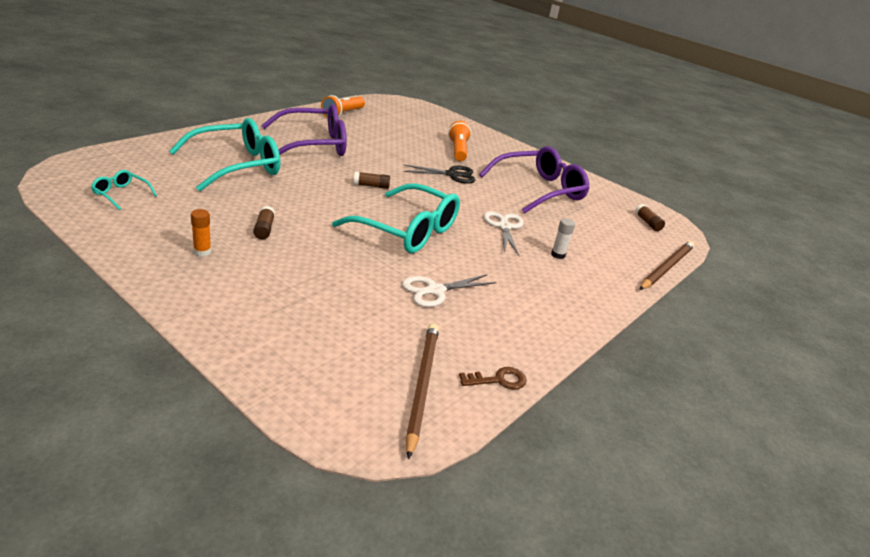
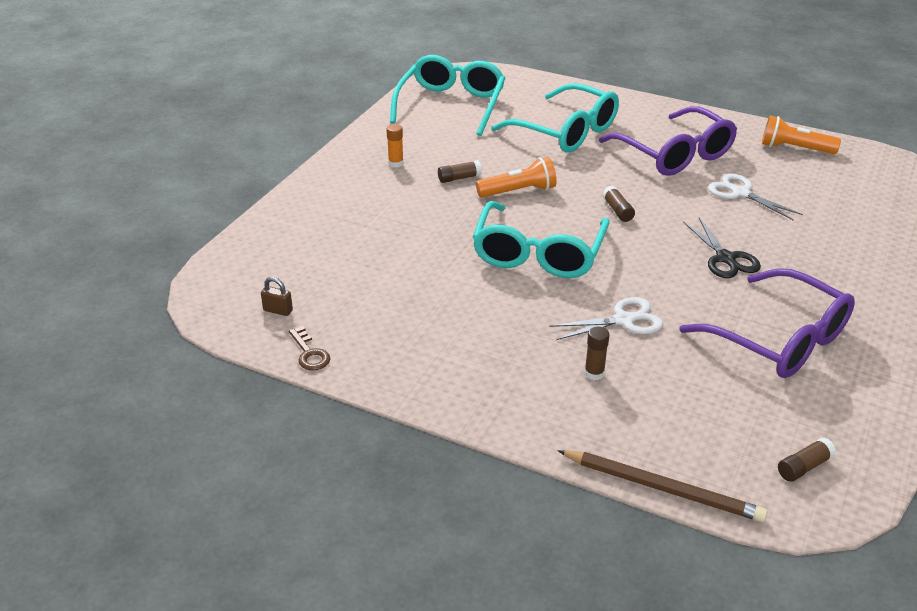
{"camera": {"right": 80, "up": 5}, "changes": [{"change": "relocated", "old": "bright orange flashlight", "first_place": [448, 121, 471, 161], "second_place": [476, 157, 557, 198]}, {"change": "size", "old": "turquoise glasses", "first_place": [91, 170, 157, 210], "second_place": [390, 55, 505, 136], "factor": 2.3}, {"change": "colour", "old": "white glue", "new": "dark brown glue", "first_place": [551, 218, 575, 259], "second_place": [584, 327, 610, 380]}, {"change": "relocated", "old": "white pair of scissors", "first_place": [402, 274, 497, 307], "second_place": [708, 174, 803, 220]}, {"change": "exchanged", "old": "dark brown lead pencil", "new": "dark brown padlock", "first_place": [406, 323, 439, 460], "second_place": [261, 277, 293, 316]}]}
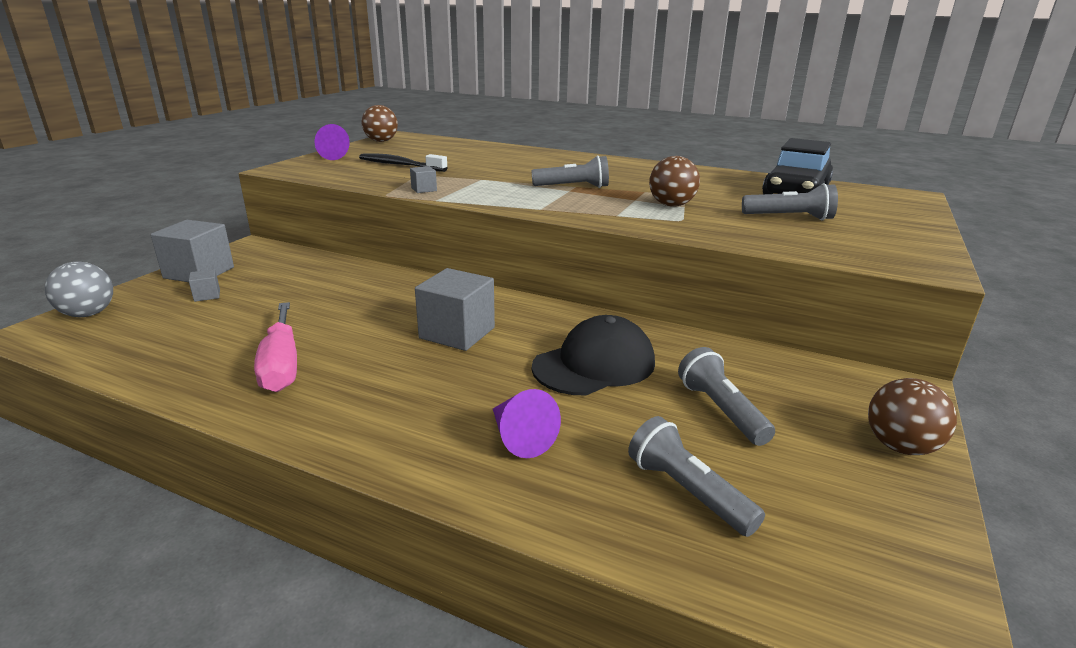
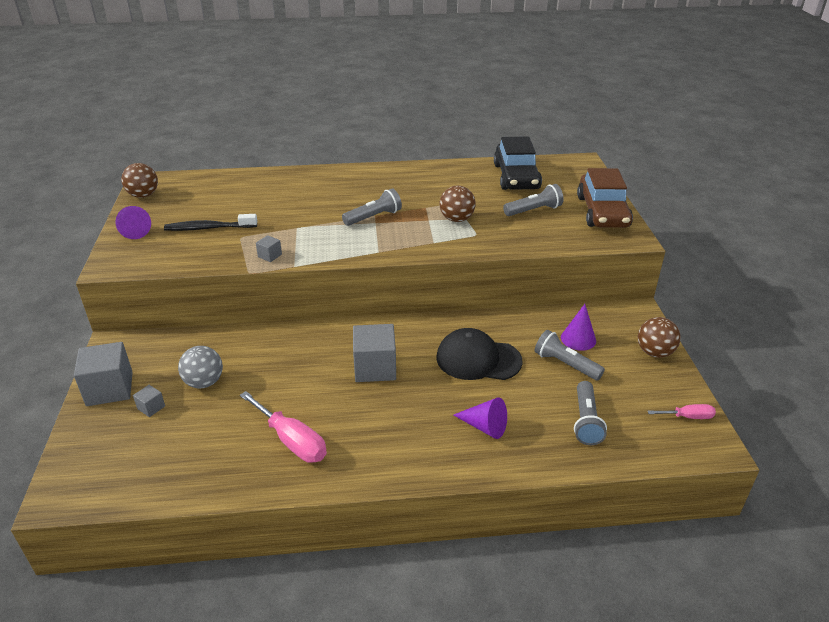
{"camera": {"right": -30, "up": 10}, "changes": [{"change": "relocated", "old": "ash-grey sphere", "first_place": [45, 261, 113, 317], "second_place": [178, 346, 223, 388]}, {"change": "spun", "old": "black peaked cap", "first_place": [532, 315, 655, 395], "second_place": [436, 328, 523, 380], "degrees": -105}, {"change": "spun", "old": "ash-grey flashlight", "first_place": [628, 416, 765, 537], "second_place": [574, 381, 607, 445], "degrees": -105}, {"change": "appeared", "new": "dark brown car", "second_place": [577, 168, 633, 228]}, {"change": "appeared", "new": "purple cone", "second_place": [561, 304, 596, 351]}, {"change": "appeared", "new": "rosy flat screwdriver", "second_place": [648, 404, 716, 419]}]}
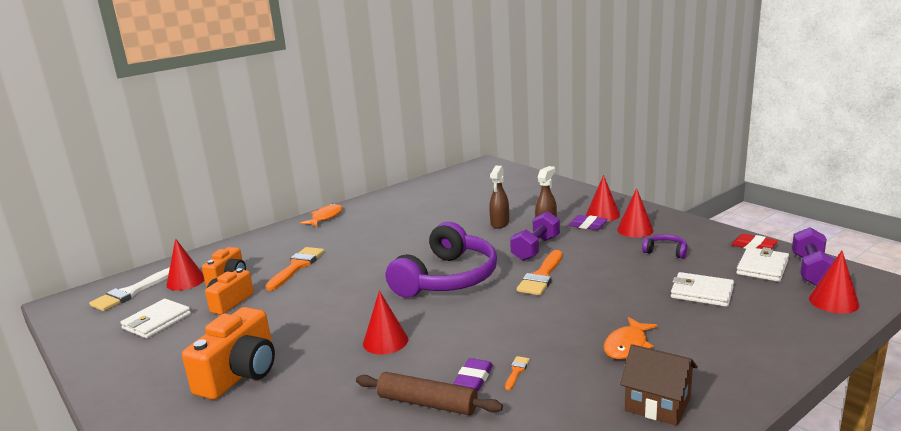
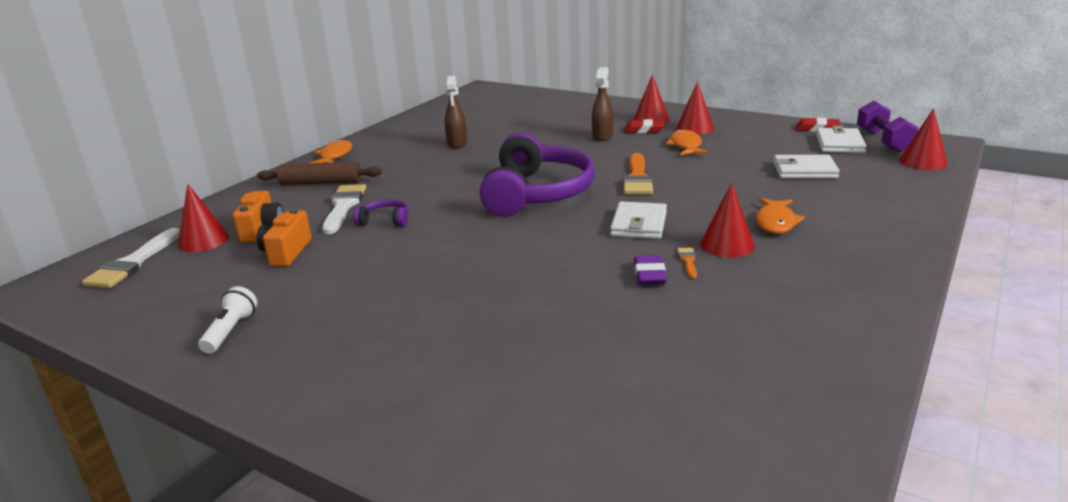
{"camera": {"right": -20, "up": 5}, "changes": [{"change": "relocated", "old": "dark brown sprayer", "first_place": [489, 166, 509, 229], "second_place": [445, 76, 467, 148]}, {"change": "missing", "old": "purple free weight", "first_place": [510, 211, 560, 261]}, {"change": "colour", "old": "purple gum eraser", "new": "scarlet gum eraser", "first_place": [568, 215, 608, 230], "second_place": [625, 119, 664, 133]}, {"change": "relocated", "old": "purple over-ear headphones", "first_place": [642, 234, 687, 259], "second_place": [353, 199, 409, 227]}, {"change": "colour", "old": "bright orange paint brush", "new": "white paint brush", "first_place": [265, 247, 325, 291], "second_place": [322, 184, 366, 234]}, {"change": "relocated", "old": "scarlet cone", "first_place": [363, 290, 408, 354], "second_place": [700, 183, 755, 258]}, {"change": "relocated", "old": "white card wallet", "first_place": [120, 299, 191, 338], "second_place": [610, 201, 667, 239]}, {"change": "missing", "old": "bright orange camera", "first_place": [182, 307, 275, 400]}, {"change": "missing", "old": "dark brown toy house", "first_place": [620, 344, 698, 426]}, {"change": "relocated", "old": "dark brown pastry roller", "first_place": [356, 372, 503, 415], "second_place": [257, 162, 382, 185]}, {"change": "appeared", "new": "bright orange toy fish", "second_place": [666, 129, 708, 155]}, {"change": "appeared", "new": "white flashlight", "second_place": [198, 286, 257, 354]}]}
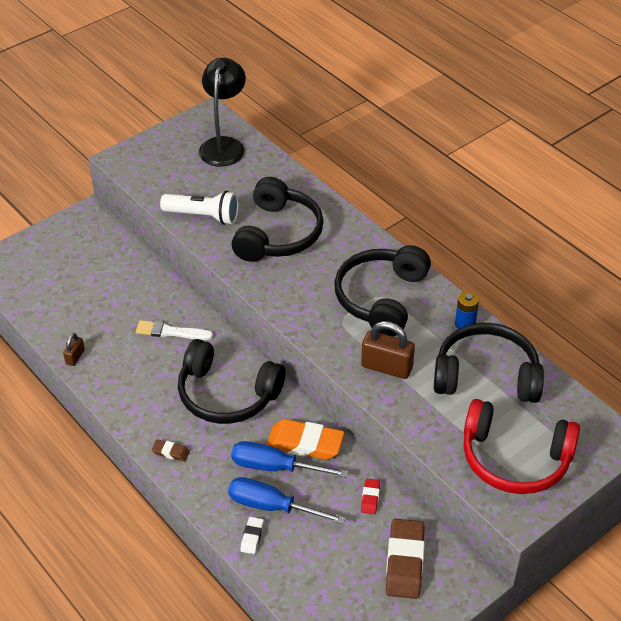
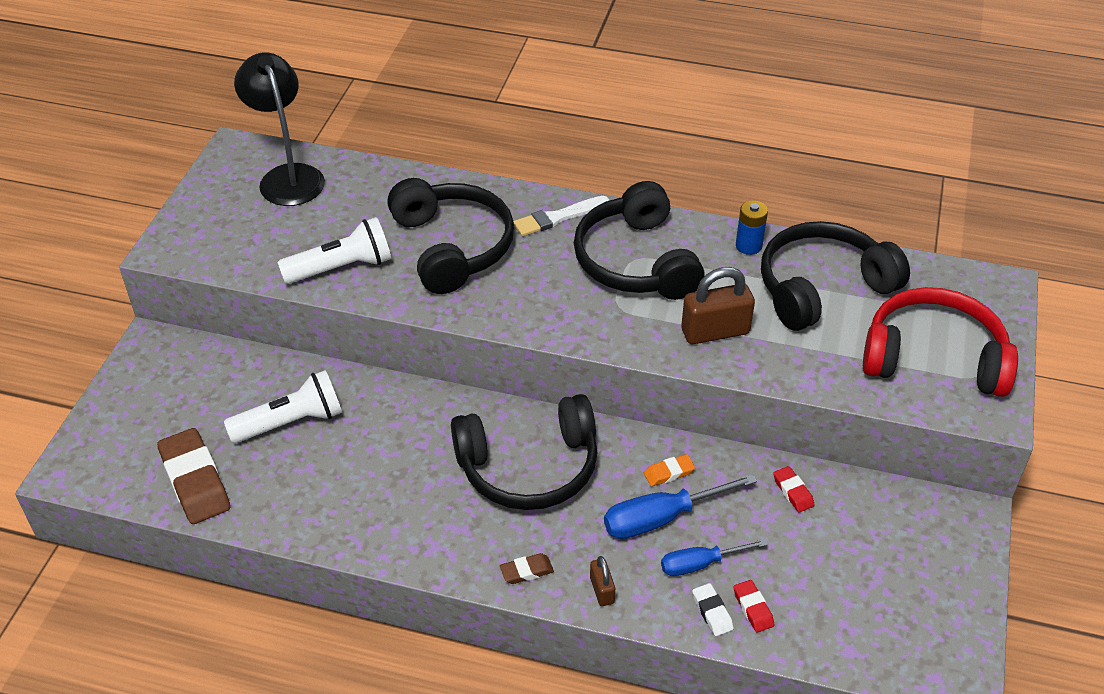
{"camera": {"right": -35, "up": 0}, "changes": [{"change": "relocated", "old": "white paint brush", "first_place": [136, 320, 213, 340], "second_place": [513, 196, 609, 236]}, {"change": "relocated", "old": "dark brown padlock", "first_place": [63, 333, 85, 366], "second_place": [590, 556, 615, 606]}, {"change": "spun", "old": "scarlet over-ear headphones", "first_place": [463, 399, 580, 494], "second_place": [863, 287, 1018, 397], "degrees": -150}, {"change": "size", "old": "bright orange gum eraser", "first_place": [266, 419, 344, 460], "second_place": [644, 454, 695, 486], "factor": 0.48}, {"change": "size", "old": "royal blue flat screwdriver", "first_place": [228, 477, 346, 524], "second_place": [661, 539, 768, 576], "factor": 0.66}, {"change": "relocated", "old": "dark brown gum eraser", "first_place": [386, 519, 425, 599], "second_place": [157, 428, 230, 524]}, {"change": "appeared", "new": "white flashlight", "second_place": [224, 370, 342, 443]}, {"change": "appeared", "new": "scarlet gum eraser", "second_place": [734, 580, 774, 633]}]}
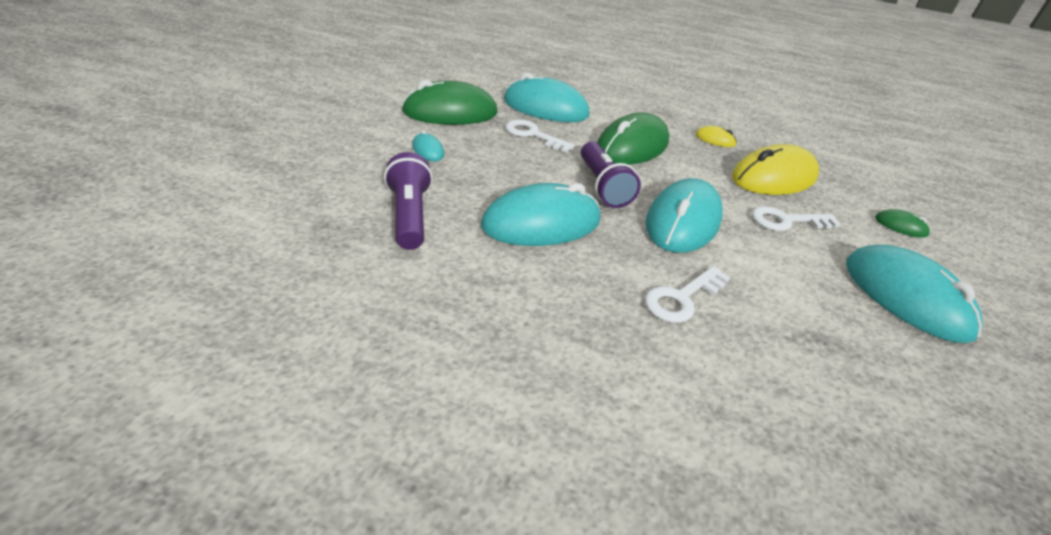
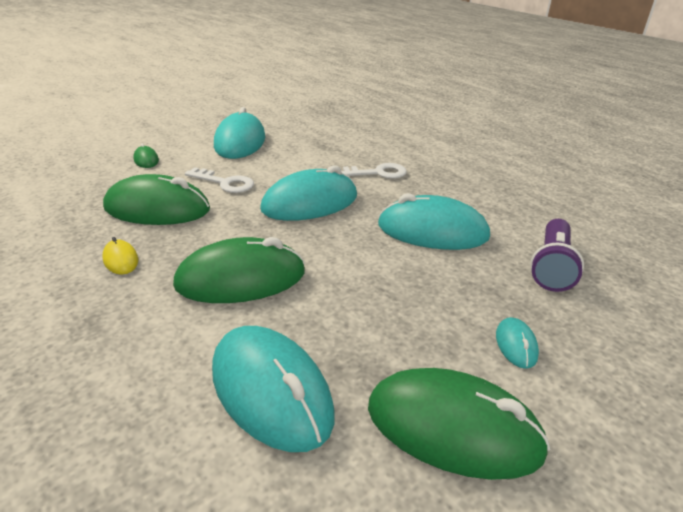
{"camera": {"right": -145, "up": -5}, "changes": [{"change": "missing", "old": "white door key", "first_place": [505, 119, 576, 153]}, {"change": "missing", "old": "purple flashlight", "first_place": [581, 141, 641, 208]}, {"change": "colour", "old": "bright yellow PC mouse", "new": "leaf-green PC mouse", "first_place": [732, 144, 819, 195], "second_place": [103, 174, 210, 225]}]}
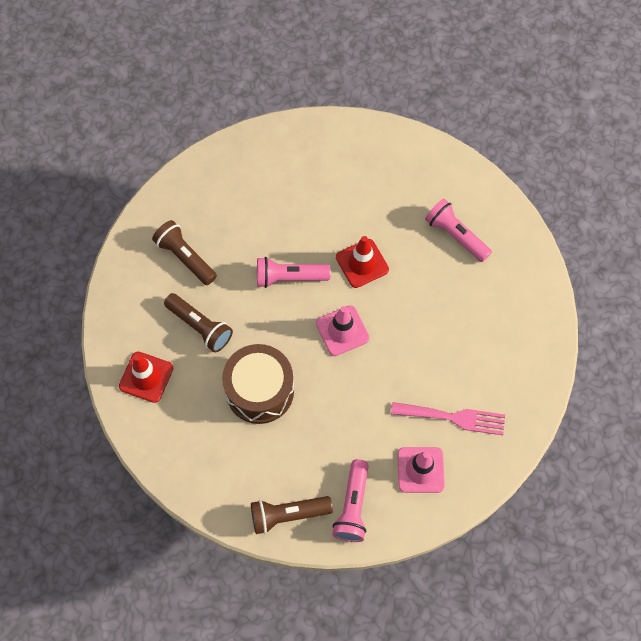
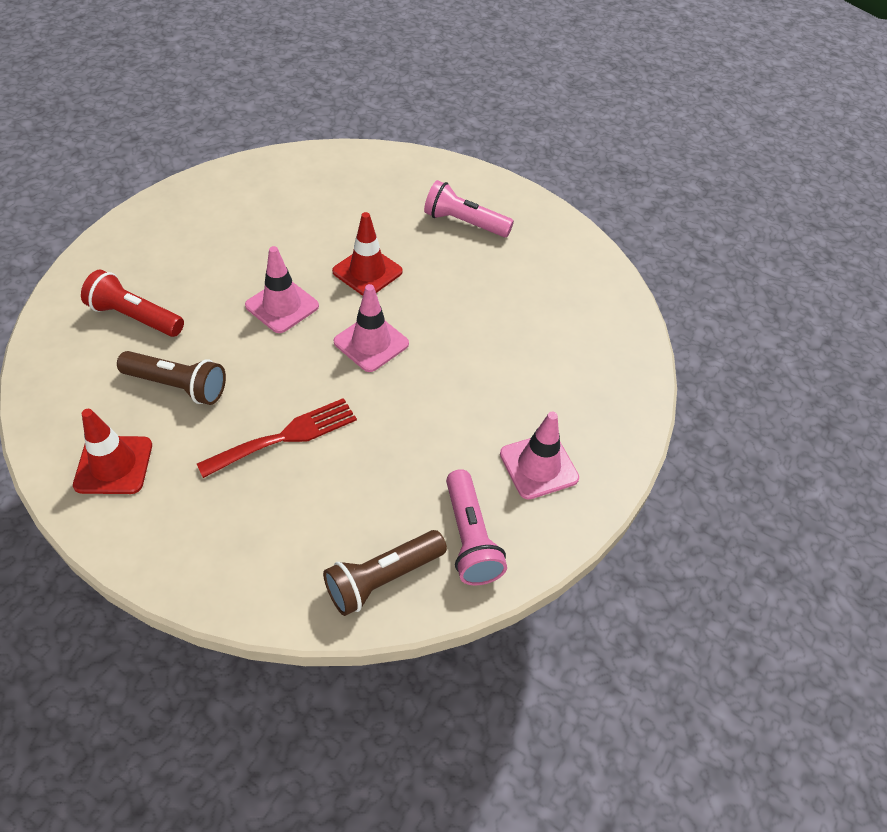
{"camera": {"right": -25, "up": -15}, "changes": [{"change": "colour", "old": "dark brown flashlight", "new": "scarlet flashlight", "first_place": [152, 220, 217, 285], "second_place": [81, 269, 184, 337]}, {"change": "exchanged", "old": "rosy flashlight", "new": "rosy traffic cone", "first_place": [257, 257, 331, 288], "second_place": [245, 246, 319, 333]}, {"change": "exchanged", "old": "dark brown snare drum", "new": "scarlet dinner fork", "first_place": [222, 344, 294, 424], "second_place": [197, 398, 357, 478]}, {"change": "missing", "old": "rosy dinner fork", "first_place": [391, 402, 505, 435]}]}
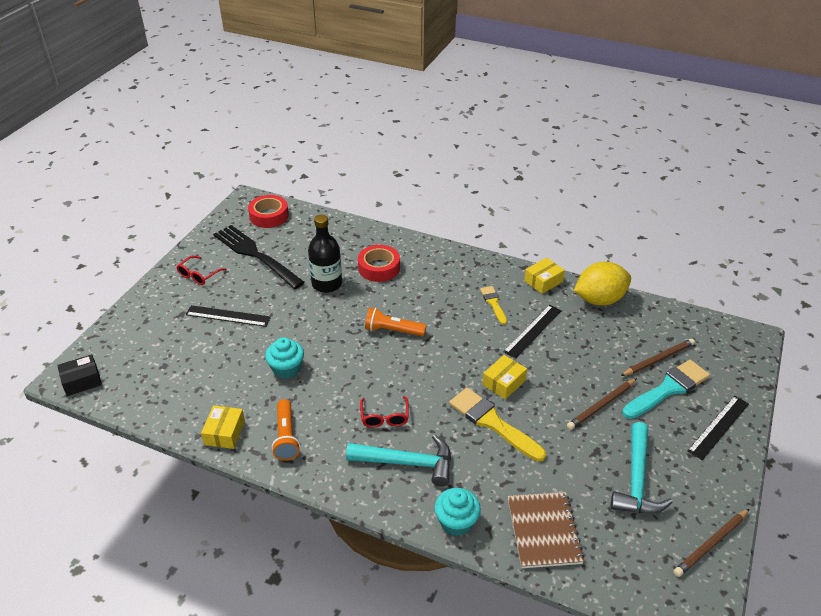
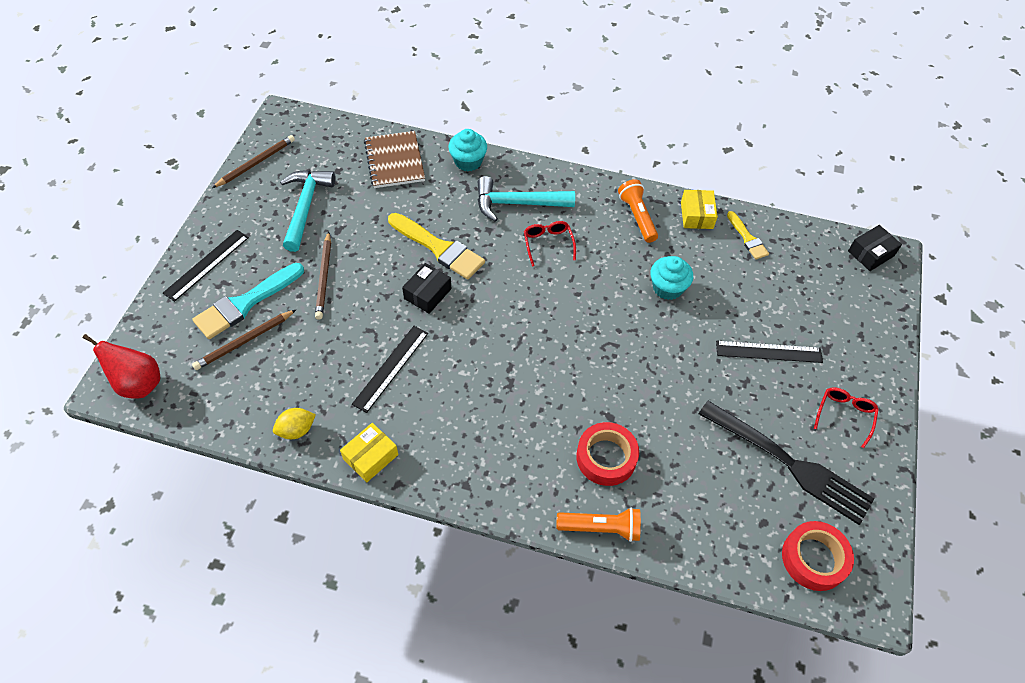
{"camera": {"right": 170, "up": 15}, "changes": [{"change": "missing", "old": "black flask", "first_place": [308, 215, 342, 293]}, {"change": "size", "old": "bright yellow citrus fruit", "first_place": [574, 262, 631, 305], "second_place": [273, 408, 316, 439], "factor": 0.52}, {"change": "relocated", "old": "bright yellow paint brush", "first_place": [480, 286, 507, 325], "second_place": [727, 211, 769, 260]}, {"change": "relocated", "old": "bright orange flashlight", "first_place": [365, 308, 427, 336], "second_place": [556, 507, 641, 542]}, {"change": "colour", "old": "bright yellow package", "new": "black package", "first_place": [482, 355, 527, 399], "second_place": [402, 263, 451, 314]}, {"change": "spun", "old": "dark brown lead pencil", "first_place": [567, 378, 637, 430], "second_place": [315, 231, 331, 320], "degrees": 135}, {"change": "appeared", "new": "scarlet pear", "second_place": [82, 334, 160, 399]}]}
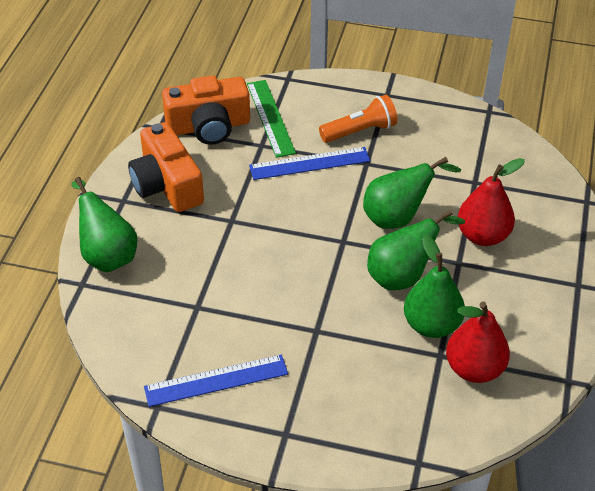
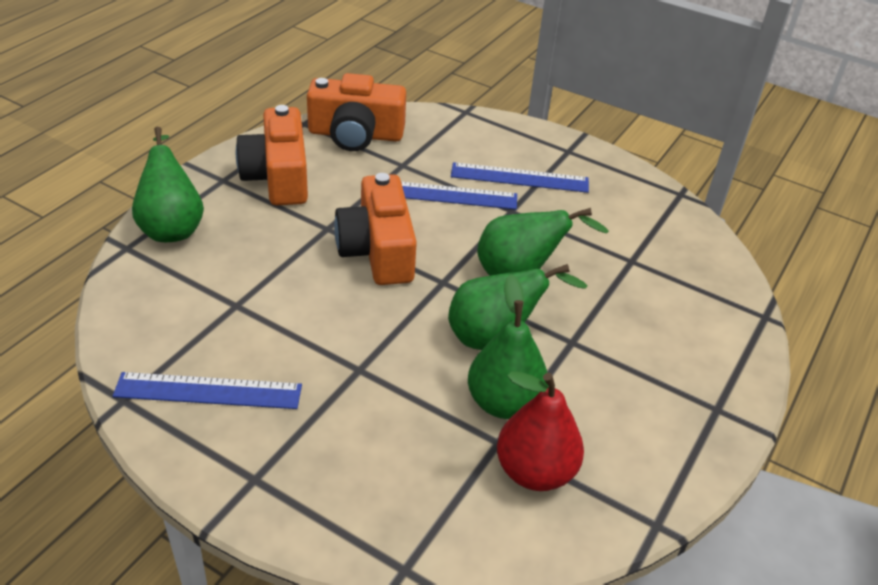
{"camera": {"right": 15, "up": -5}, "changes": [{"change": "missing", "old": "leaf-green measuring stick", "first_place": [247, 80, 296, 158]}, {"change": "exchanged", "old": "bright orange flashlight", "new": "royal blue measuring stick", "first_place": [319, 95, 398, 143], "second_place": [451, 162, 589, 193]}, {"change": "missing", "old": "scarlet pear", "first_place": [458, 158, 525, 246]}, {"change": "appeared", "new": "bright orange camera", "second_place": [334, 173, 417, 285]}]}
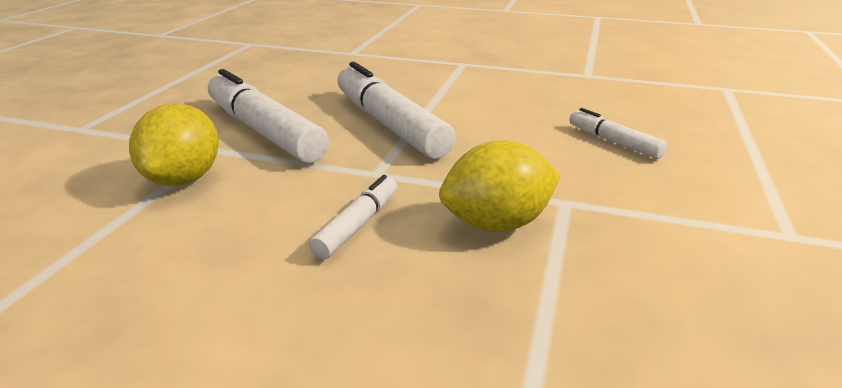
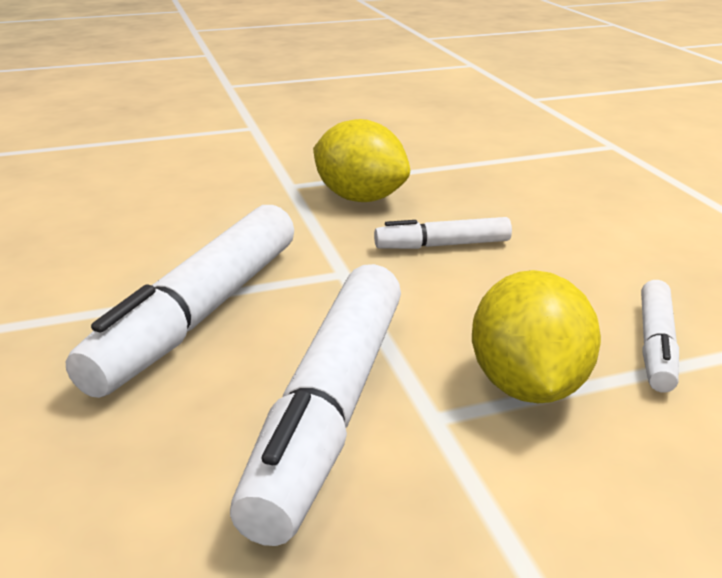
{"camera": {"right": -125, "up": 0}, "changes": [{"change": "spun", "old": "bright yellow citrus fruit", "first_place": [129, 103, 219, 186], "second_place": [472, 270, 601, 403], "degrees": -60}, {"change": "relocated", "old": "white felt pen", "first_place": [569, 108, 668, 159], "second_place": [641, 280, 679, 392]}]}
